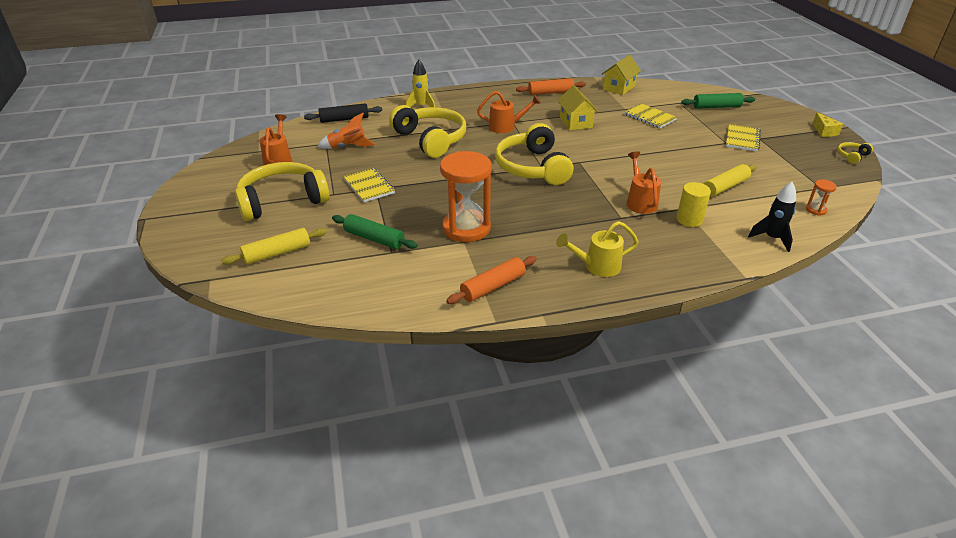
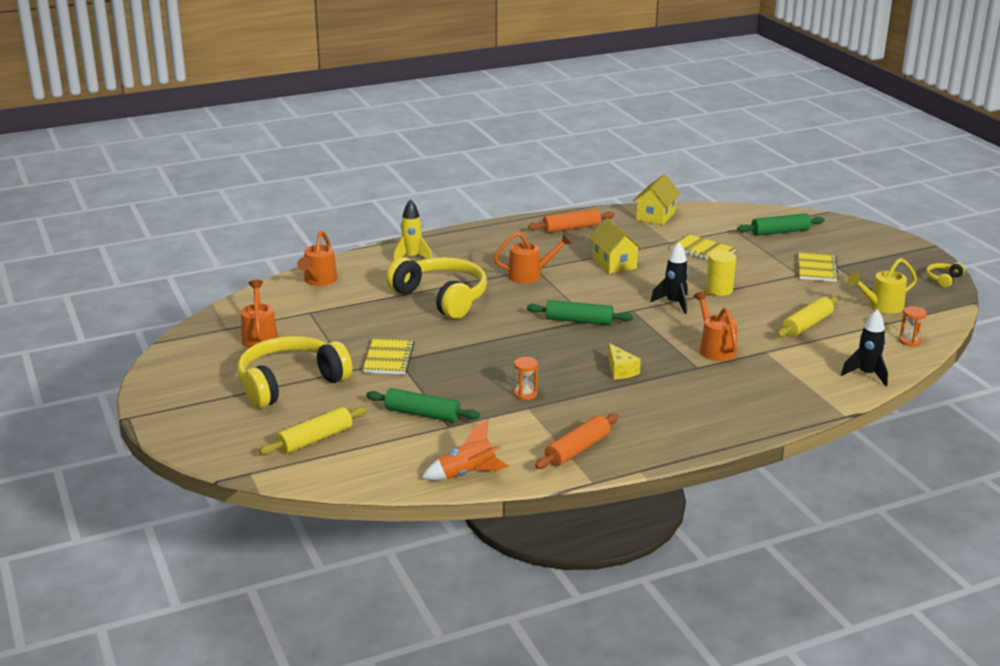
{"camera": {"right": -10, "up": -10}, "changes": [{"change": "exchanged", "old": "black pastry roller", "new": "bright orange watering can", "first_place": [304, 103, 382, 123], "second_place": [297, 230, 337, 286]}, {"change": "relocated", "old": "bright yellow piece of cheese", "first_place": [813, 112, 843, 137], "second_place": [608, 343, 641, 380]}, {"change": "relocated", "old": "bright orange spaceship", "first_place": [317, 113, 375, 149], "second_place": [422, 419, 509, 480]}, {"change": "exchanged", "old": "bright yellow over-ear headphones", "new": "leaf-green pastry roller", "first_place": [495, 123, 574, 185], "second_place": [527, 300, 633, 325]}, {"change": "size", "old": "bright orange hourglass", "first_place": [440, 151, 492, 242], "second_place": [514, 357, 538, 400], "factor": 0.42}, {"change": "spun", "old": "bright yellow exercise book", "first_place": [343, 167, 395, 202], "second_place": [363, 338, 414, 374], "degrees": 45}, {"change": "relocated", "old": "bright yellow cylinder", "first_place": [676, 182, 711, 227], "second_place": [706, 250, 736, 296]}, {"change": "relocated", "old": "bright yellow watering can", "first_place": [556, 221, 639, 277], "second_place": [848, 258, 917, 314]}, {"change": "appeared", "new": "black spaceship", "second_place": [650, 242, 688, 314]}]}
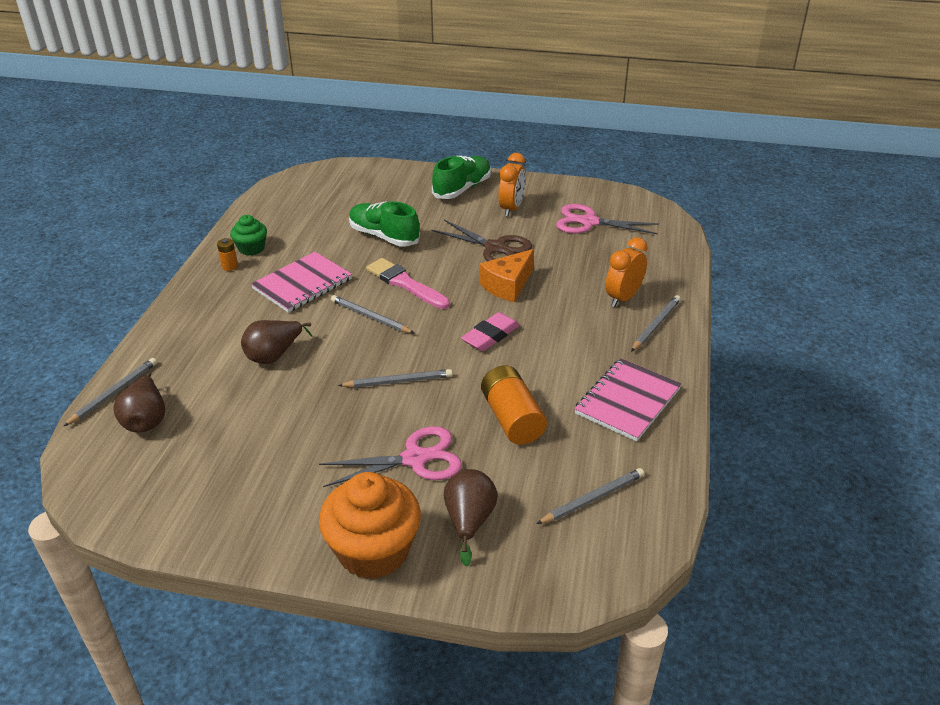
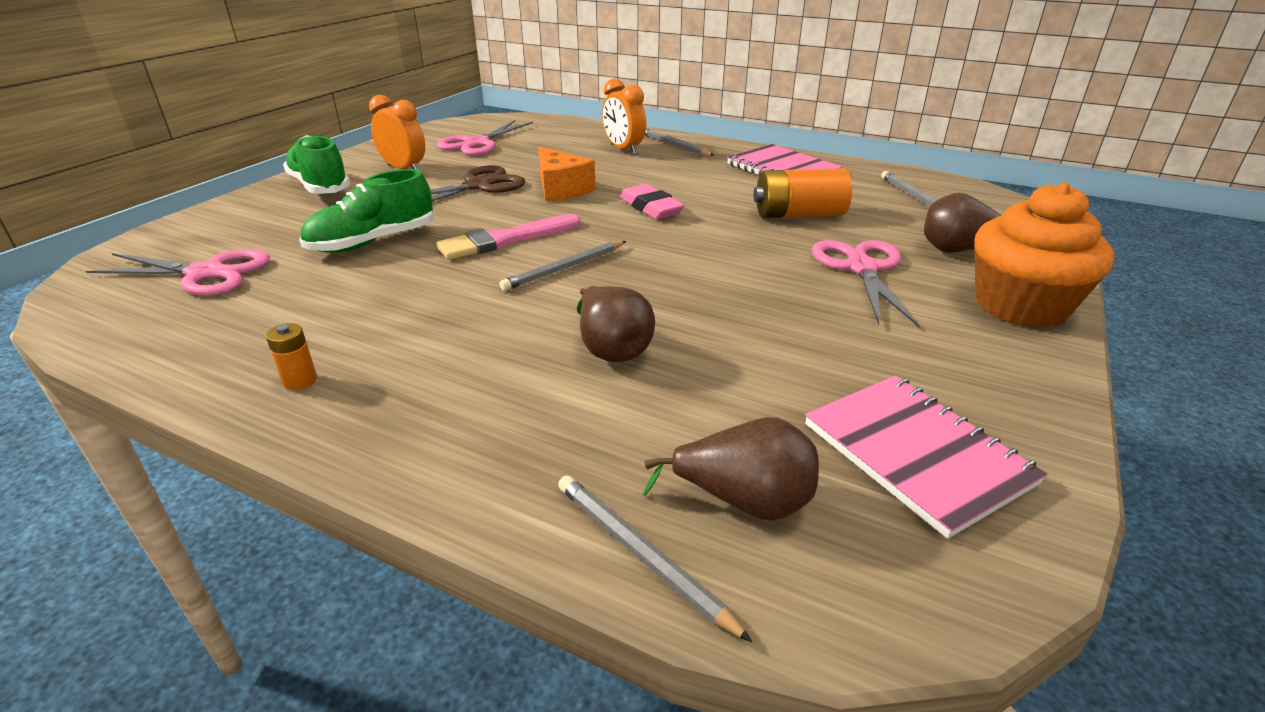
{"camera": {"right": -75, "up": -5}, "changes": [{"change": "missing", "old": "leaf-green cupcake", "first_place": [230, 215, 267, 255]}, {"change": "relocated", "old": "rosy exercise book", "first_place": [251, 252, 352, 313], "second_place": [805, 375, 1047, 539]}, {"change": "missing", "old": "ash-grey lead pencil", "first_place": [338, 369, 453, 388]}, {"change": "appeared", "new": "rosy pair of scissors", "second_place": [86, 249, 270, 296]}]}
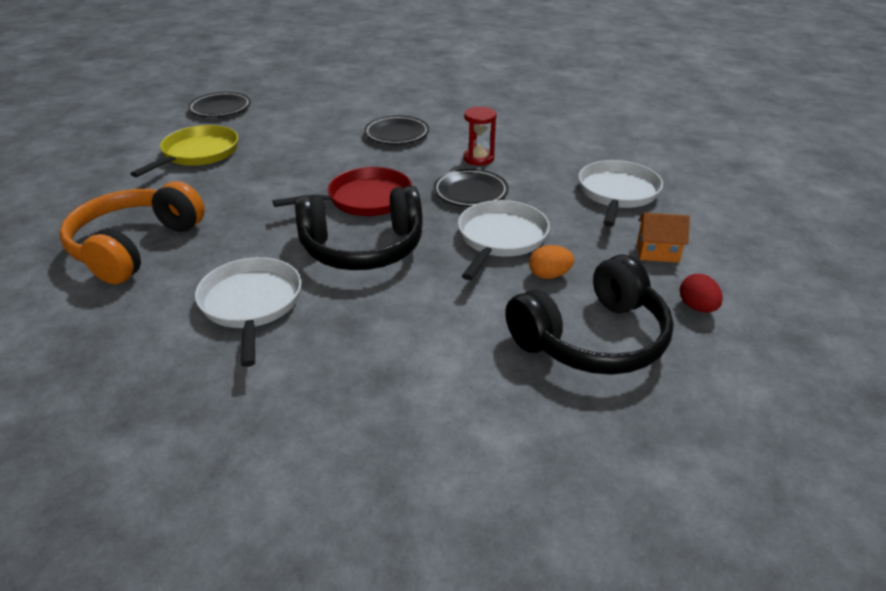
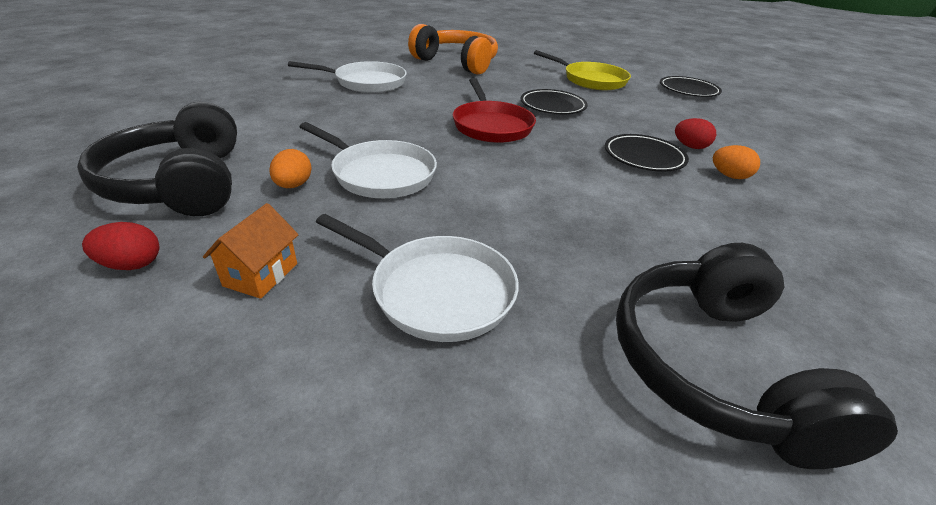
{"camera": {"right": 100, "up": 0}, "changes": [{"change": "missing", "old": "scarlet hourglass", "first_place": [463, 107, 496, 166]}, {"change": "relocated", "old": "black plate", "first_place": [433, 169, 509, 207], "second_place": [521, 89, 588, 114]}, {"change": "relocated", "old": "black over-ear headphones", "first_place": [295, 186, 423, 270], "second_place": [616, 243, 898, 469]}, {"change": "appeared", "new": "scarlet toy egg", "second_place": [675, 118, 716, 149]}, {"change": "appeared", "new": "bright orange toy egg", "second_place": [713, 145, 760, 179]}]}
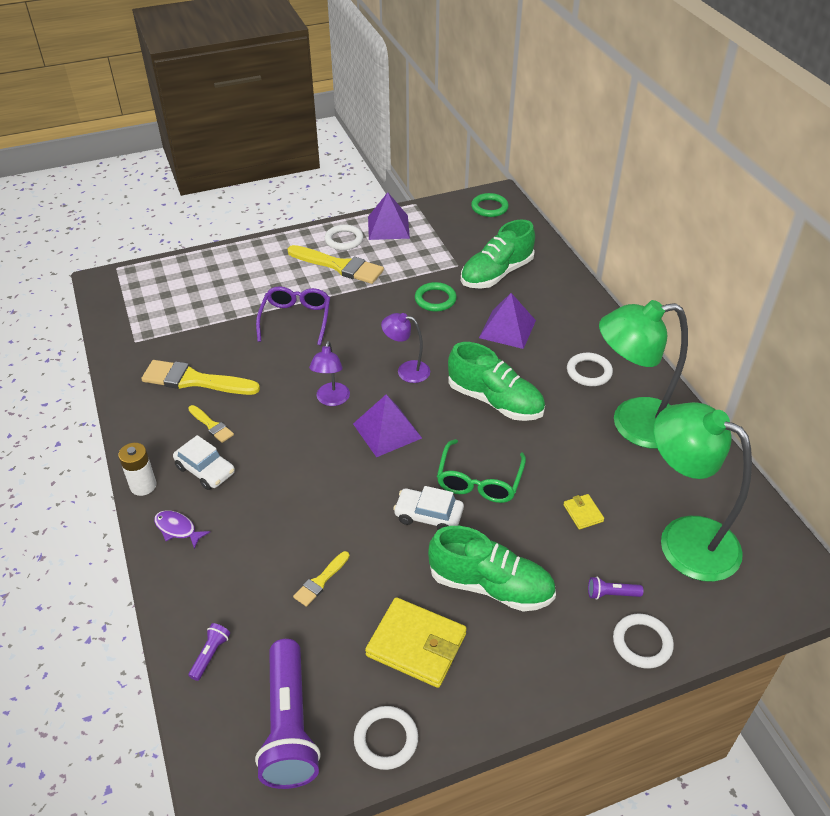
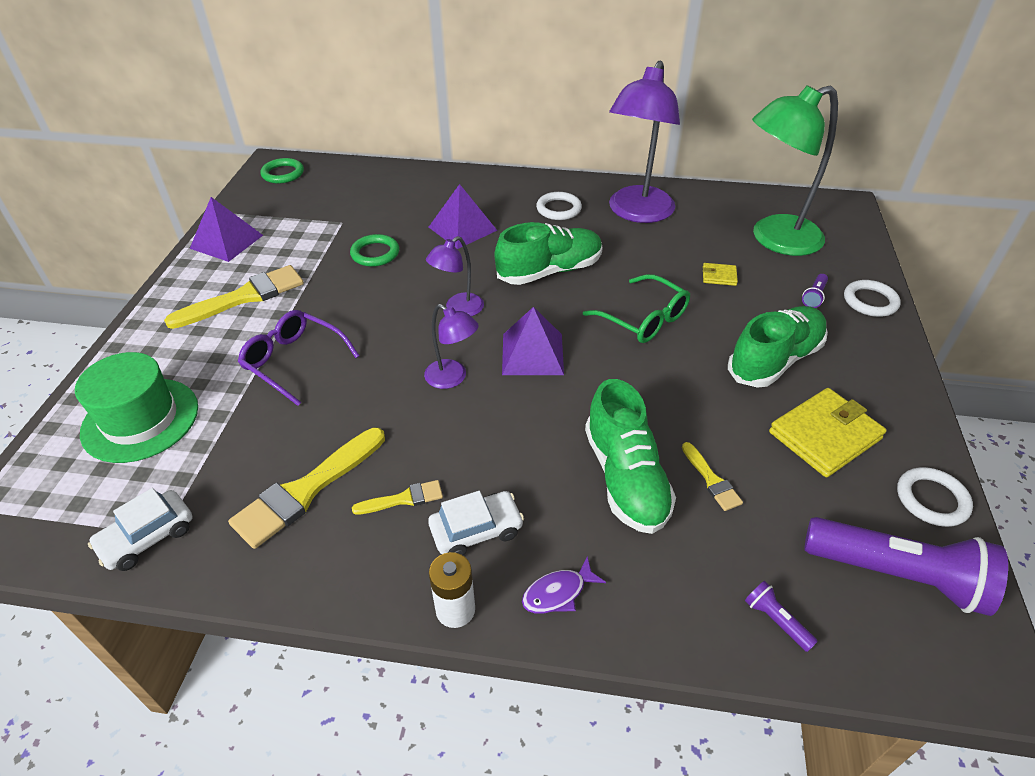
{"camera": {"right": -60, "up": 0}, "changes": [{"change": "relocated", "old": "leaf-green lace-up shoe", "first_place": [461, 219, 535, 289], "second_place": [585, 379, 676, 534]}, {"change": "missing", "old": "white torus", "first_place": [324, 225, 363, 250]}, {"change": "colour", "old": "leaf-green lamp", "new": "purple lamp", "first_place": [599, 300, 688, 449], "second_place": [609, 60, 680, 223]}, {"change": "relocated", "old": "white car", "first_place": [393, 486, 464, 530], "second_place": [88, 488, 193, 571]}, {"change": "appeared", "new": "leaf-green tall hat", "second_place": [75, 352, 198, 463]}]}
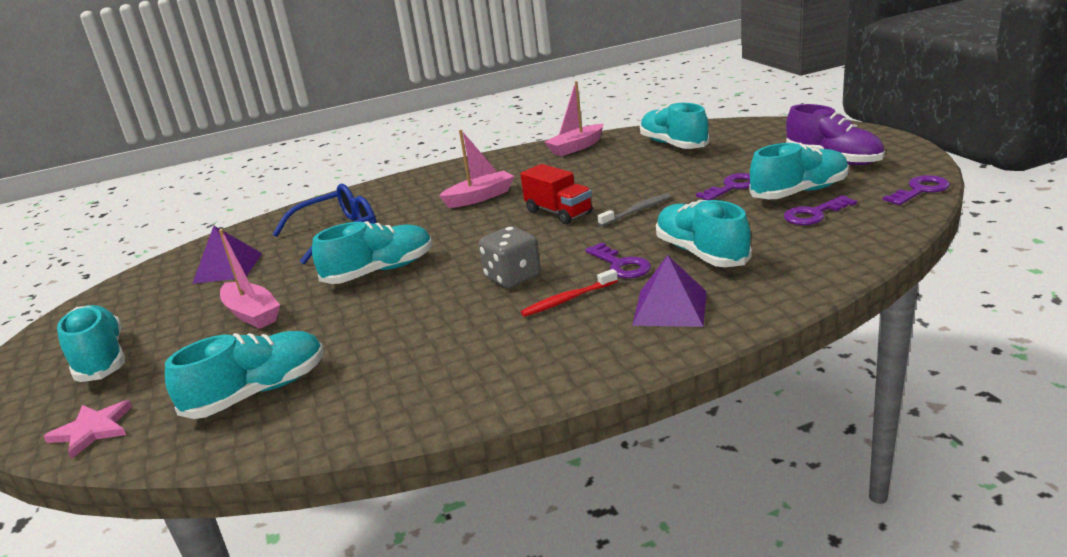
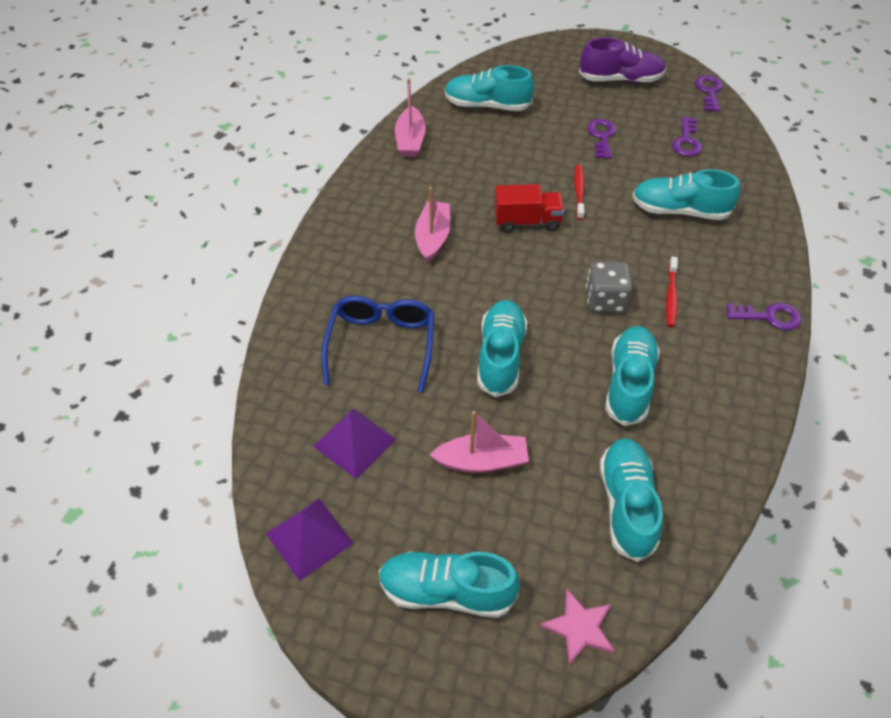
{"camera": {"right": -55, "up": 25}, "changes": [{"change": "relocated", "old": "turquoise lace-up shoe", "first_place": [749, 143, 849, 199], "second_place": [605, 326, 660, 426]}, {"change": "colour", "old": "ash-grey dental brush", "new": "scarlet dental brush", "first_place": [597, 193, 671, 227], "second_place": [574, 164, 584, 220]}, {"change": "relocated", "old": "purple door key", "first_place": [585, 243, 651, 278], "second_place": [727, 303, 801, 330]}, {"change": "relocated", "old": "purple pyramid", "first_place": [632, 255, 707, 327], "second_place": [266, 499, 354, 581]}]}
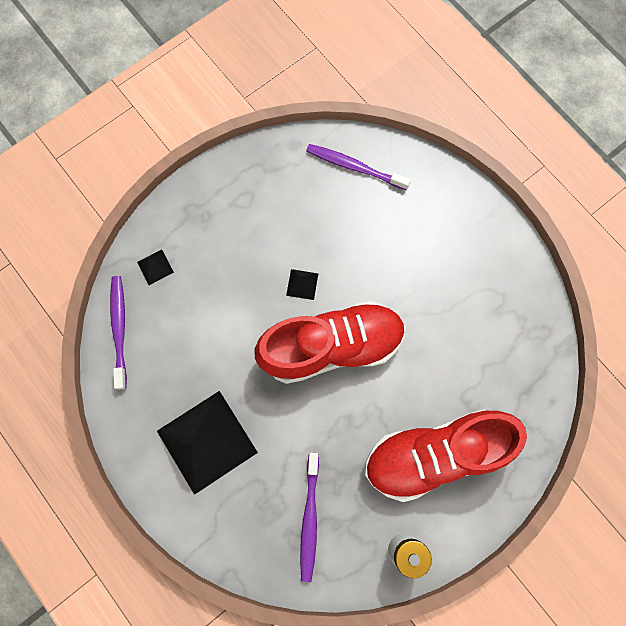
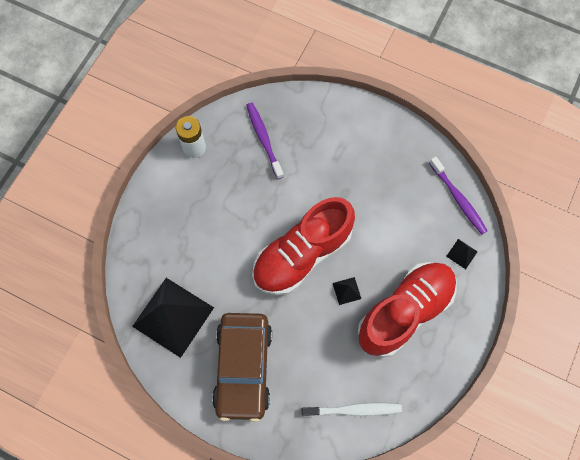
{"camera": {"right": 155, "up": -5}, "changes": [{"change": "colour", "old": "purple dental brush", "new": "white dental brush", "first_place": [306, 144, 411, 190], "second_place": [302, 403, 402, 417]}, {"change": "relocated", "old": "black pyramid", "first_place": [157, 391, 258, 495], "second_place": [132, 278, 214, 358]}, {"change": "relocated", "old": "scarlet lace-up shoe", "first_place": [365, 410, 527, 502], "second_place": [358, 262, 457, 357]}, {"change": "appeared", "new": "dark brown car", "second_place": [212, 313, 272, 422]}]}
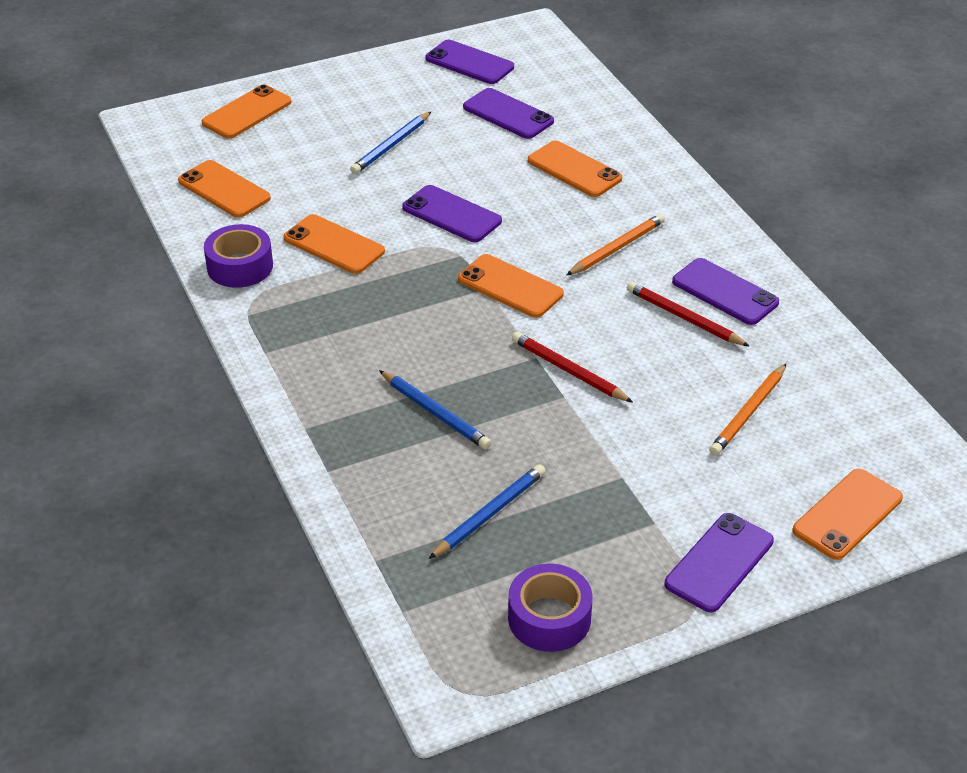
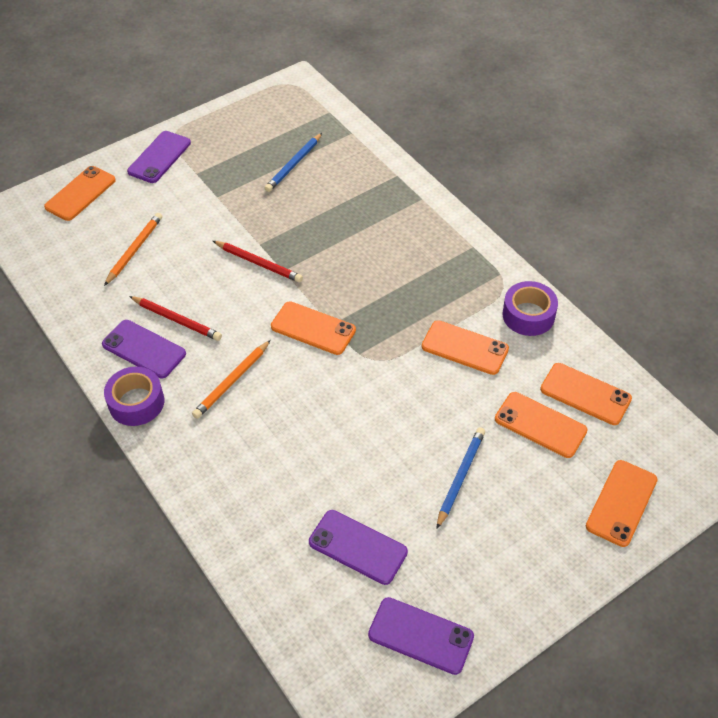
{"camera": {"right": 170, "up": 10}, "changes": [{"change": "relocated", "old": "bright orange mobile phone", "first_place": [528, 141, 622, 197], "second_place": [495, 392, 587, 458]}, {"change": "missing", "old": "purple mobile phone", "first_place": [402, 185, 502, 242]}, {"change": "missing", "old": "royal blue lead pencil", "first_place": [379, 370, 491, 449]}, {"change": "relocated", "old": "purple sticky tape", "first_place": [508, 564, 593, 652], "second_place": [104, 366, 164, 426]}]}
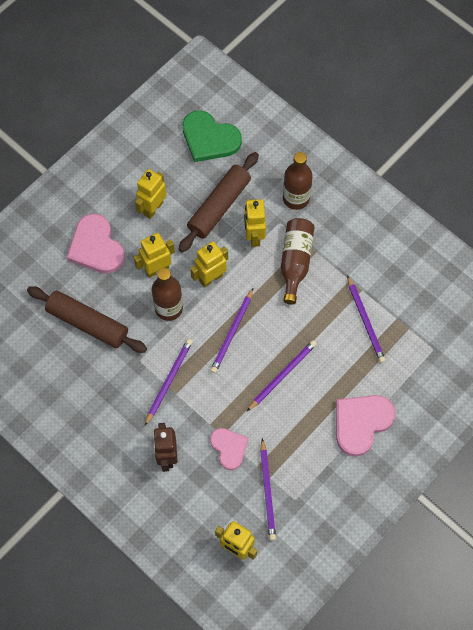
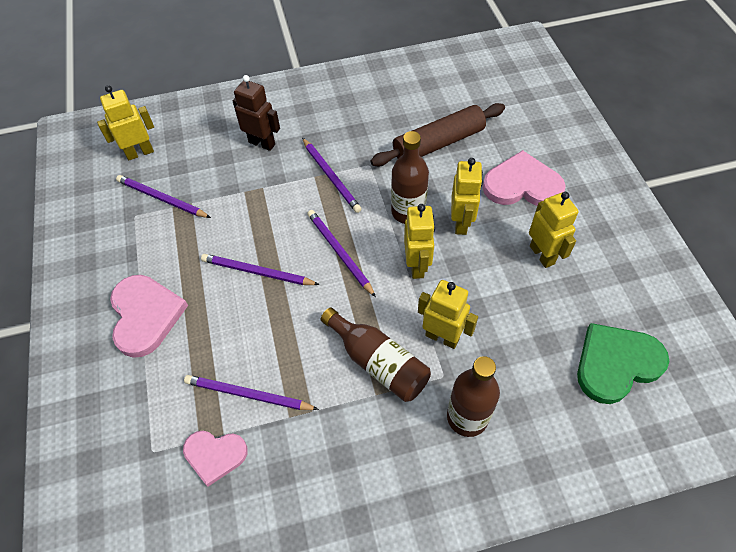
{"camera": {"right": 125, "up": -10}, "changes": [{"change": "missing", "old": "dark brown pastry roller", "first_place": [179, 152, 259, 252]}, {"change": "spun", "old": "purple lead pencil", "first_place": [247, 340, 317, 411], "second_place": [201, 254, 320, 285], "degrees": 120}, {"change": "relocated", "old": "rosy heart", "first_place": [210, 428, 248, 470], "second_place": [183, 431, 248, 487]}]}
